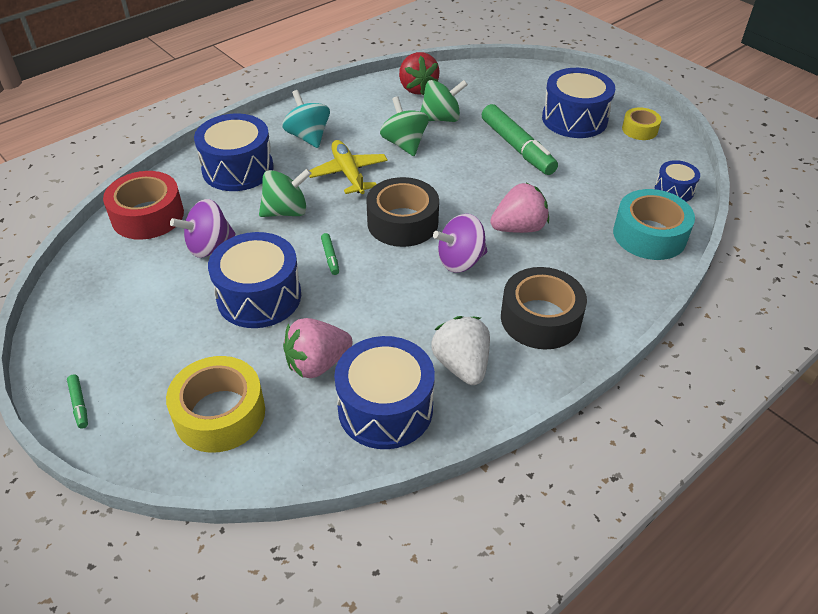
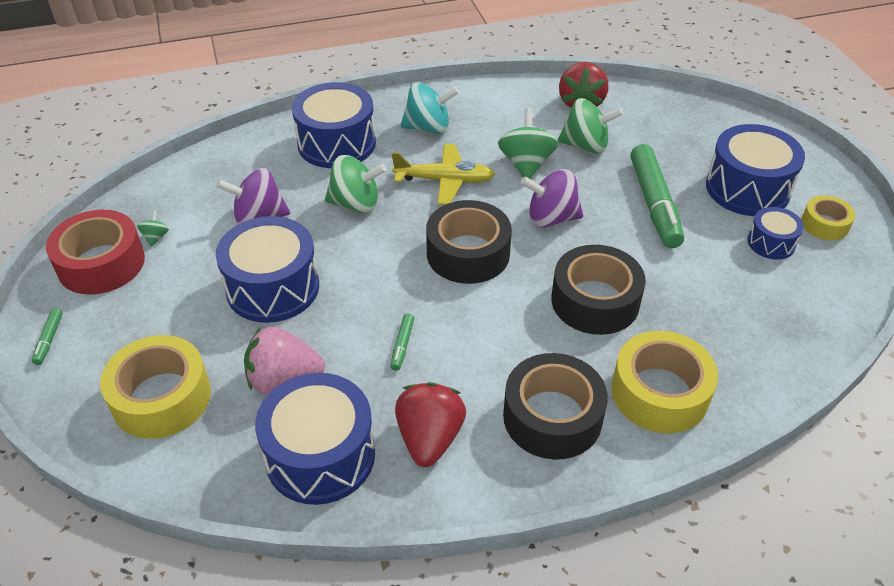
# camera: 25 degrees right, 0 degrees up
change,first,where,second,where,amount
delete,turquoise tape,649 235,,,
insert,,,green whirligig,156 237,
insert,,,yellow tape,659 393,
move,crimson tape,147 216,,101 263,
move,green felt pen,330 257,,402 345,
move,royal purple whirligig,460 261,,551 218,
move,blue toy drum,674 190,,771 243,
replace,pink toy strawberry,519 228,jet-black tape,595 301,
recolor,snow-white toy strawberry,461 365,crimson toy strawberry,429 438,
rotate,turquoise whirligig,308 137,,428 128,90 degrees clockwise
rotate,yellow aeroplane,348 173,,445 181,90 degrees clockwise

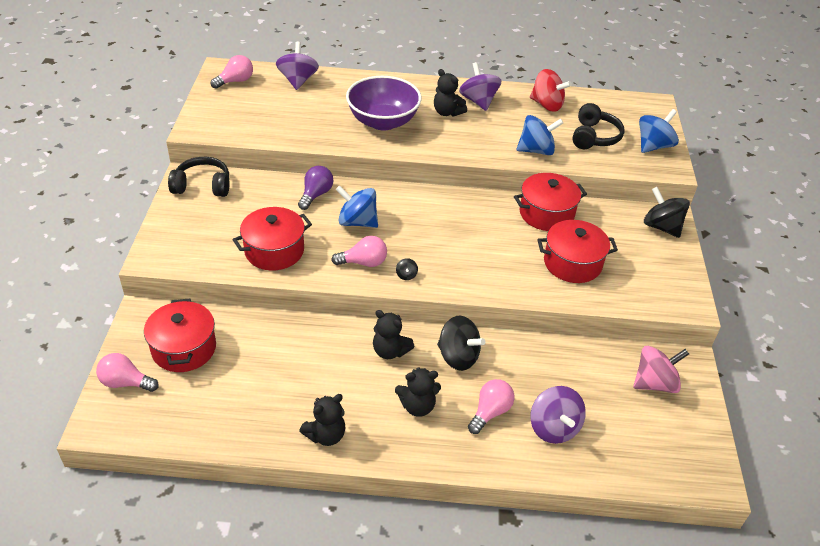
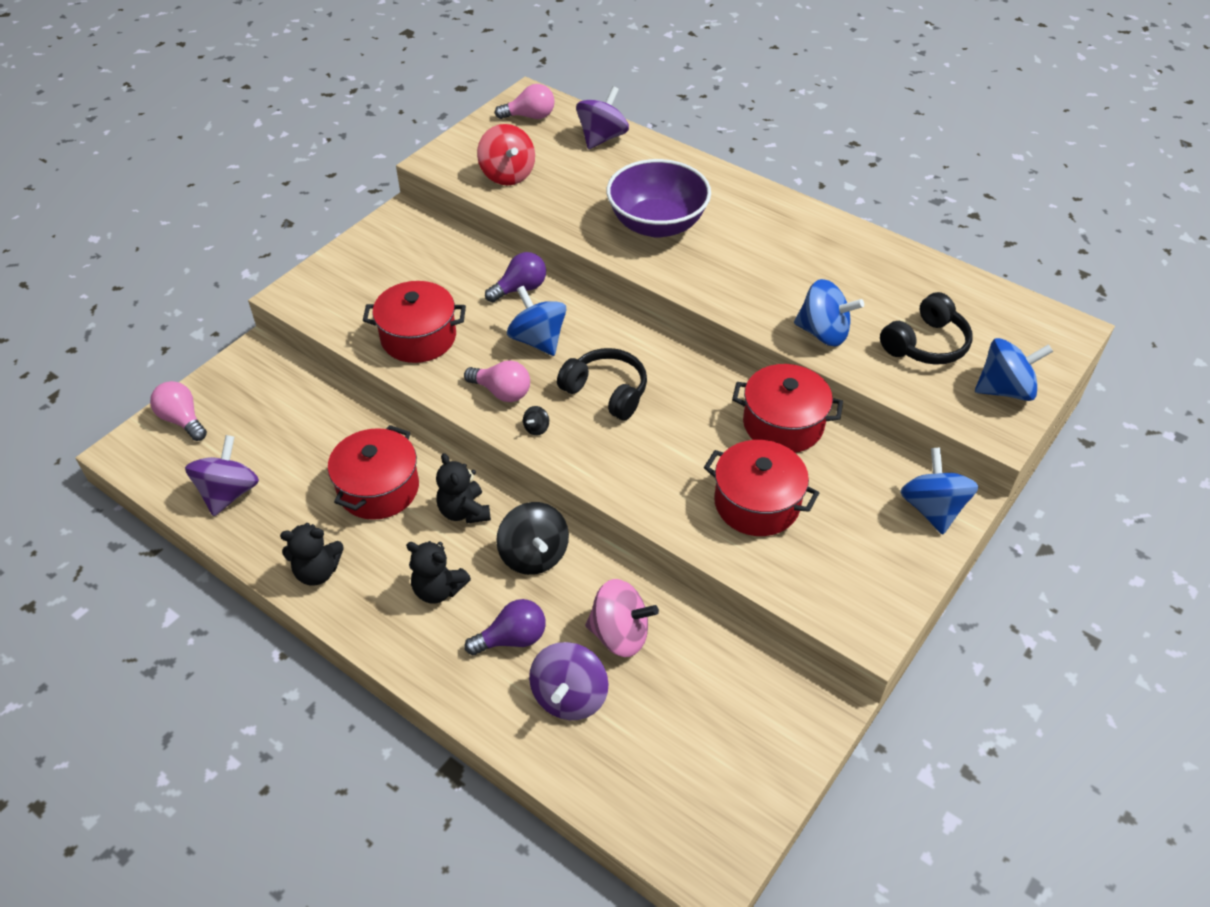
# camera: 35 degrees right, 5 degrees up
change,first,where,second,where,amount
delete,jet-black teddy bear,447 112,,,
move,crimson pot,184 348,,378 488,
move,jet-black over-ear headphones,202 186,,606 392,
move,royal purple whirligig,478 101,,229 493,
move,crimson whirligig,547 105,,507 174,
move,pink whirligig,654 383,,620 634,
recolor,pink lightbulb,490 412,royal purple lightbulb,512 638,
recolor,jet-black whirligig,661 227,blue whirligig,932 509,

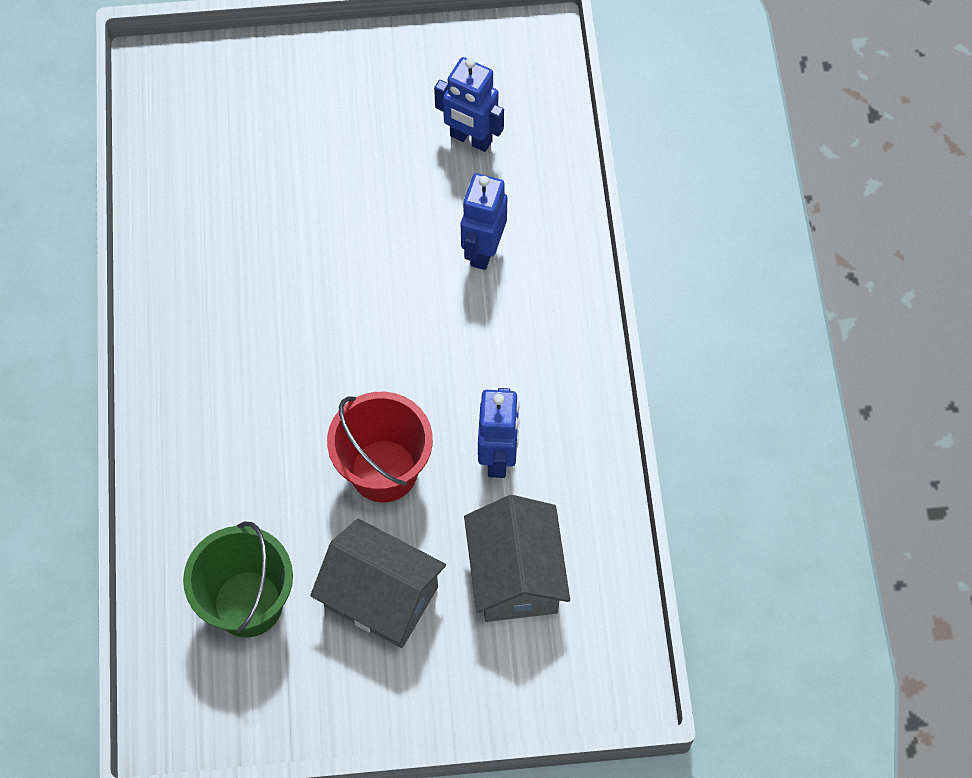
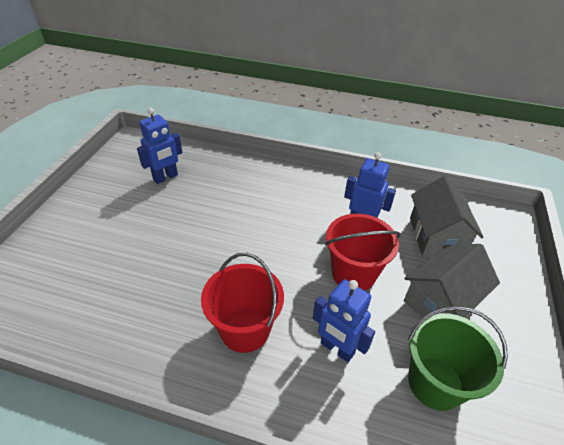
# camera: 70 degrees left, 20 degrees down
change,first,where,second,where,amount
insert,,,crimson sand bucket,245 329,
move,blue toy robot,483 250,,337 348,
rotate,gray house,516 575,,436 236,75 degrees clockwise

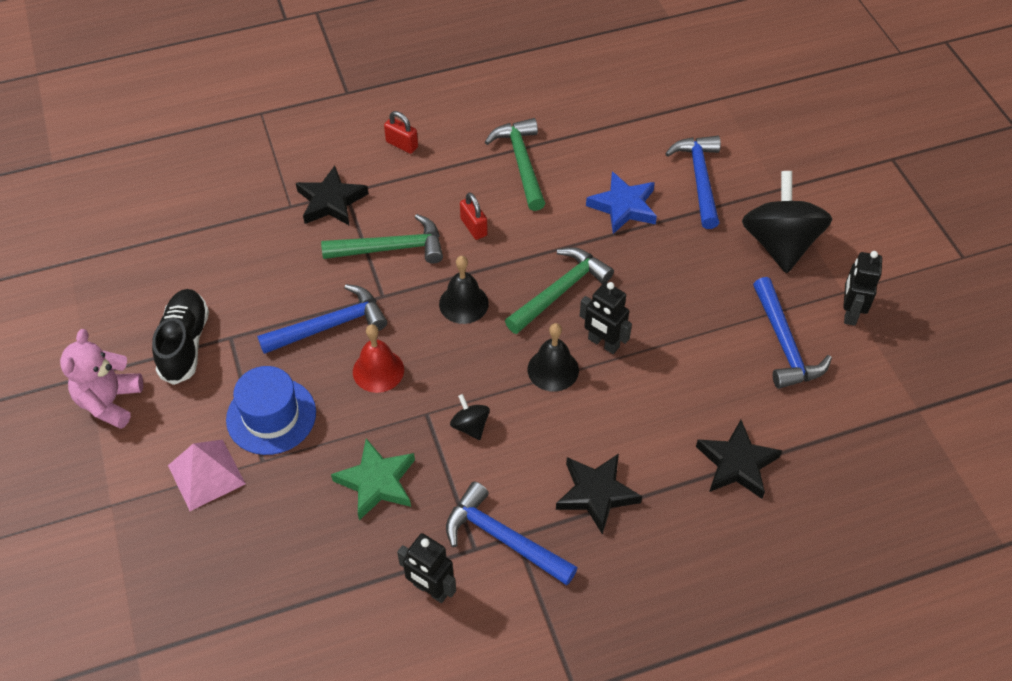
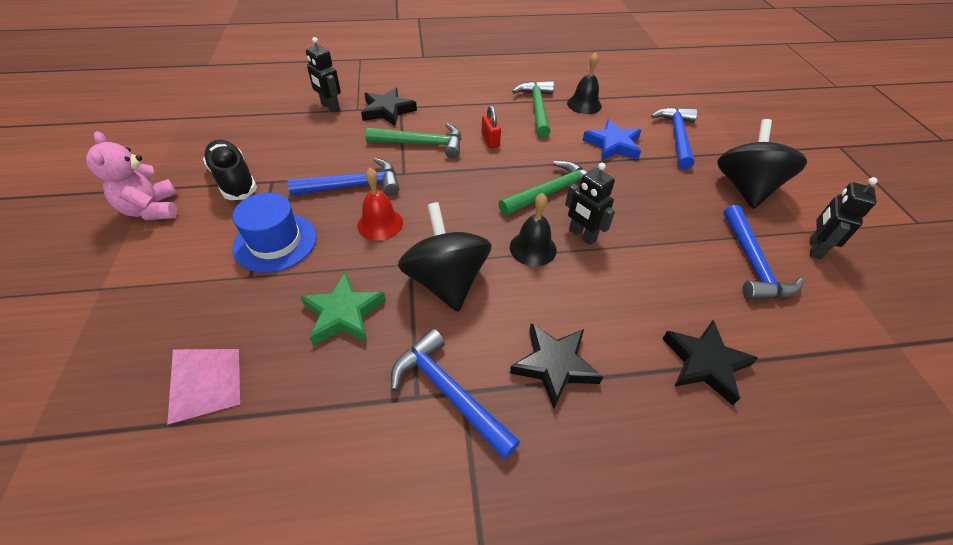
# camera: 10 degrees right, 5 degrees down
change,first,where,second,where,amount
delete,crimson padlock,402 144,,,
move,pink pyramid,206 474,,205 384,
move,jet-black toy robot,430 589,,330 107,
move,jet-black bell,463 303,,584 104,
rotate,pink teddy bear,110 402,,152 209,45 degrees counterclockwise
rotate,jet-black sneaker,185 344,,234 180,45 degrees counterclockwise
resize,jet-black whirligig,470 426,,446 281,x2.25

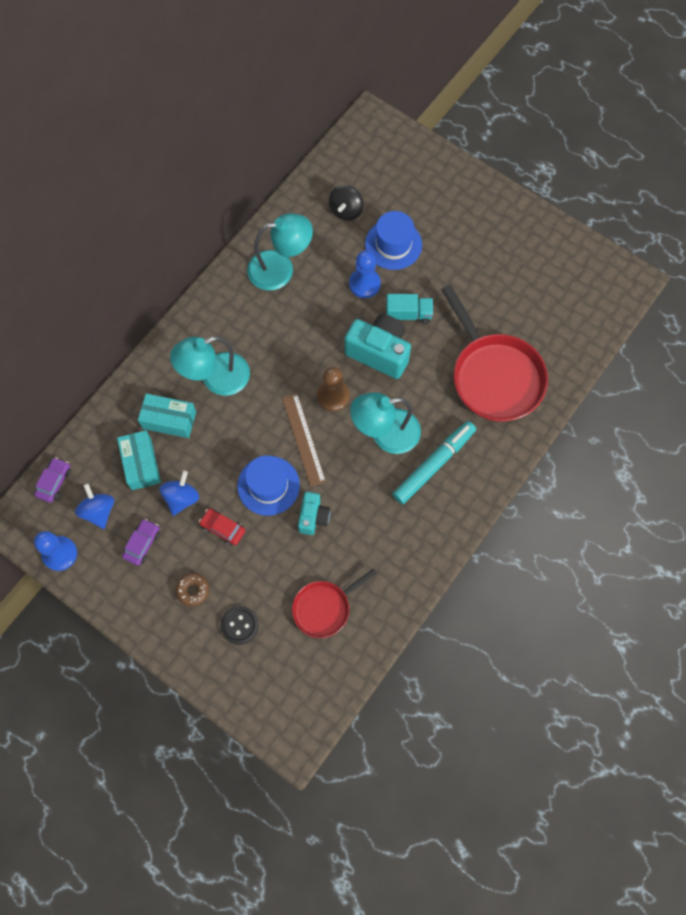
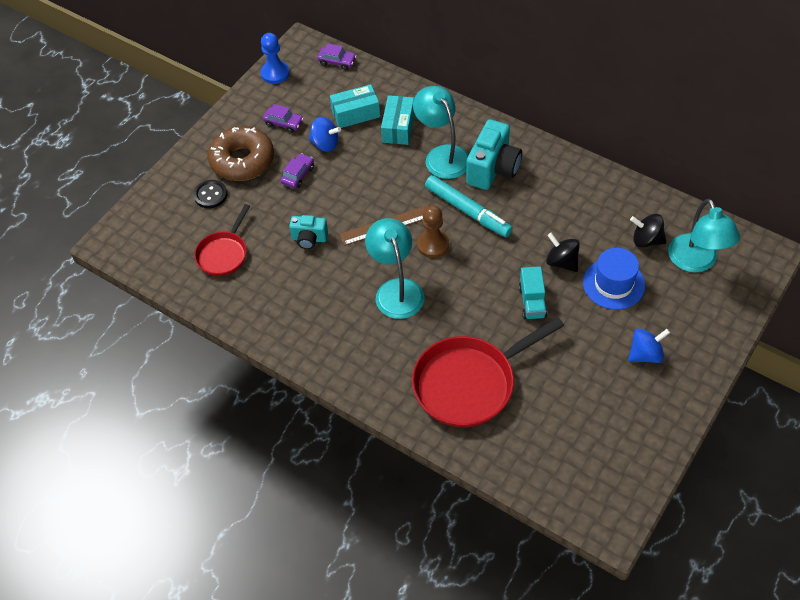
# camera: 90 degrees right, 15 degrees down
change,first,where,second,where,amount
delete,blue hat,268 485,,,
move,blue whirligig,98 511,,645 354,
move,turquoise reading lamp,280 269,,696 262,
move,turquoise compact camera,379 352,,493 169,
move,turquoise felt pen,433 464,,468 211,
replace,blue game pawn,364 284,jet-black whirligig,561 262,
recolor,crimson automobile,223 528,royal purple automobile,298 175,
rotate,crimson skillet,324 608,,223 254,120 degrees counterclockwise
resize,russet glazed donut,193 590,,242 160,x2.25

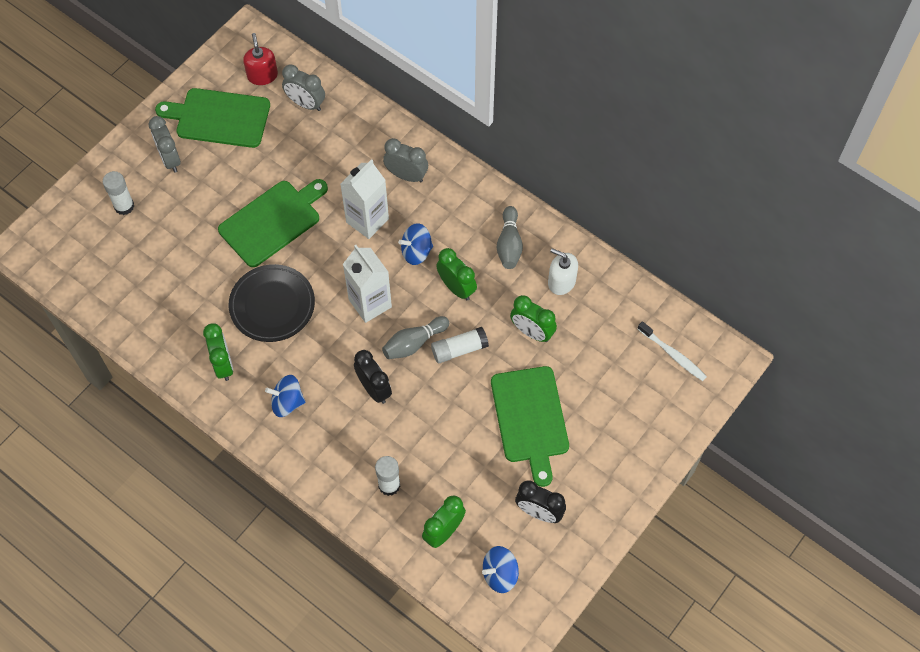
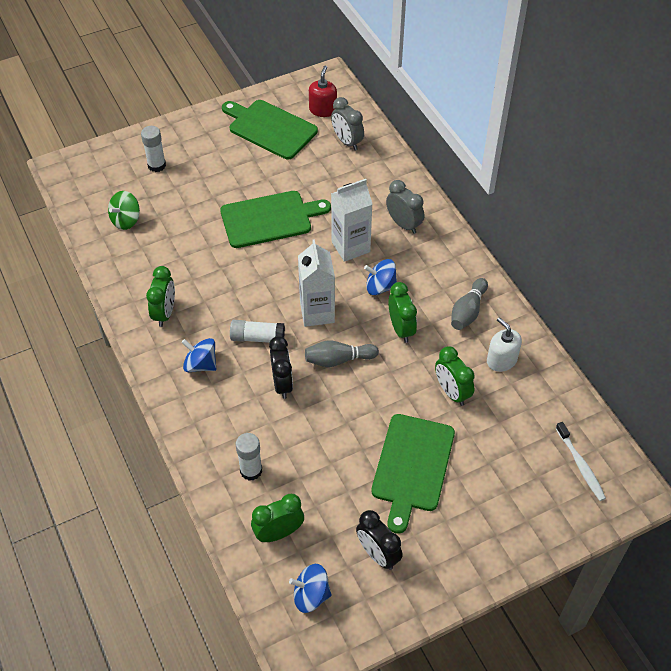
# camera: 25 degrees right, 10 degrees down
change,first,where,second,where,amount
delete,gray clock,170 159,,,
delete,jet-black plate,272 305,,,
insert,,,green whirligig,126 220,
move,snow-white stick of glue,459 349,,257 338,

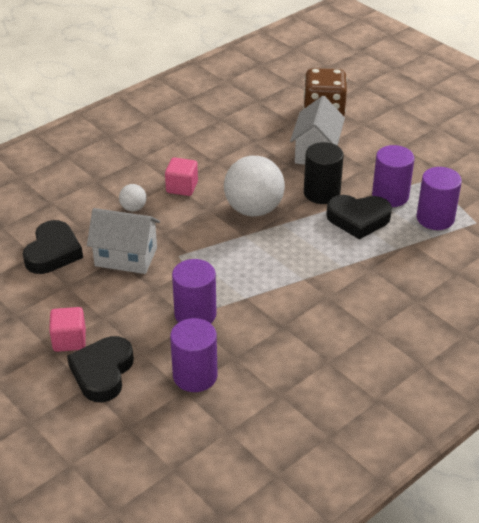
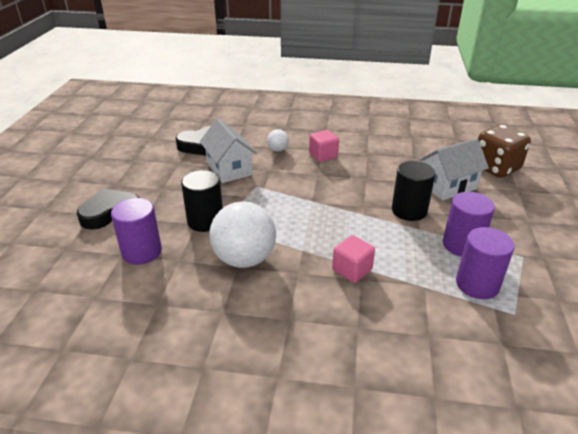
# camera: 50 degrees right, 5 degrees down
change,first,where,second,where,amount
delete,jet-black heart shape,358 219,,,
move,pink solid cube,69 340,,352 270,
move,snow-white ball,253 209,,244 259,
recolor,royal purple cylinder,195 314,jet-black cylinder,205 221,

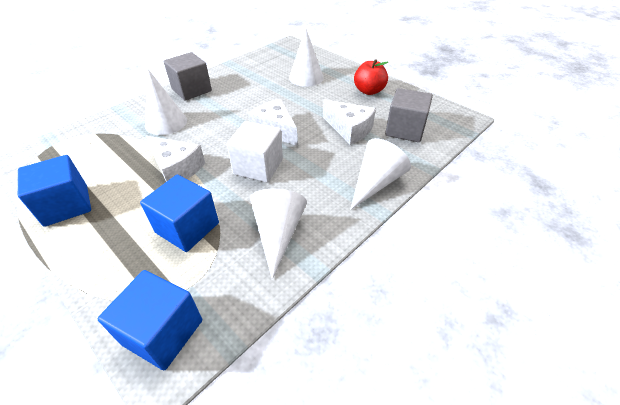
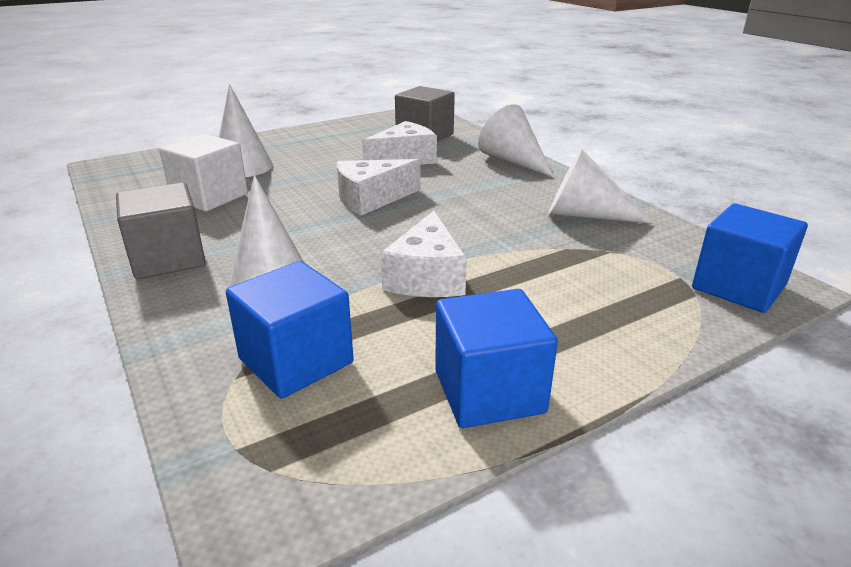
# camera: 75 degrees left, 15 degrees down
change,first,where,second,where,amount
delete,crimson toy apple,369 91,,,
move,blue solid cube,187 228,,296 361,
move,snow-white solid cube,258 166,,210 197,
rotate,snow-white piece of cheese,176 168,,426 276,135 degrees clockwise

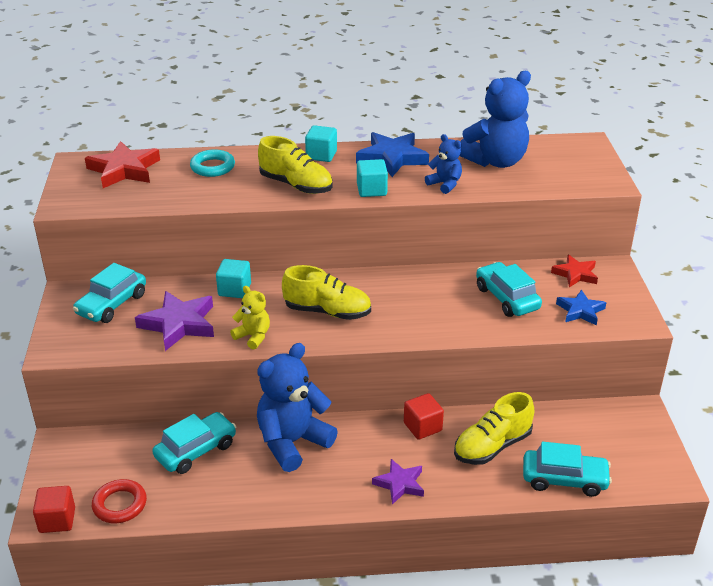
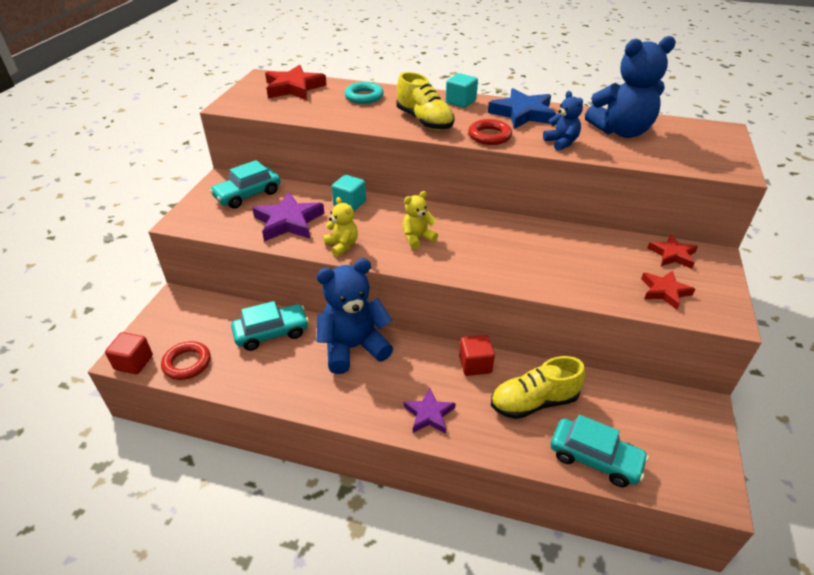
# camera: 20 degrees right, 5 degrees up
change,first,where,second,where,amount
delete,turquoise automobile,507 298,,,
replace,yellow sneaker,327 311,yellow teddy bear,417 238,
replace,turquoise solid cube,371 190,crimson hoop,489 136,
recolor,blue star,580 311,crimson star,664 291,

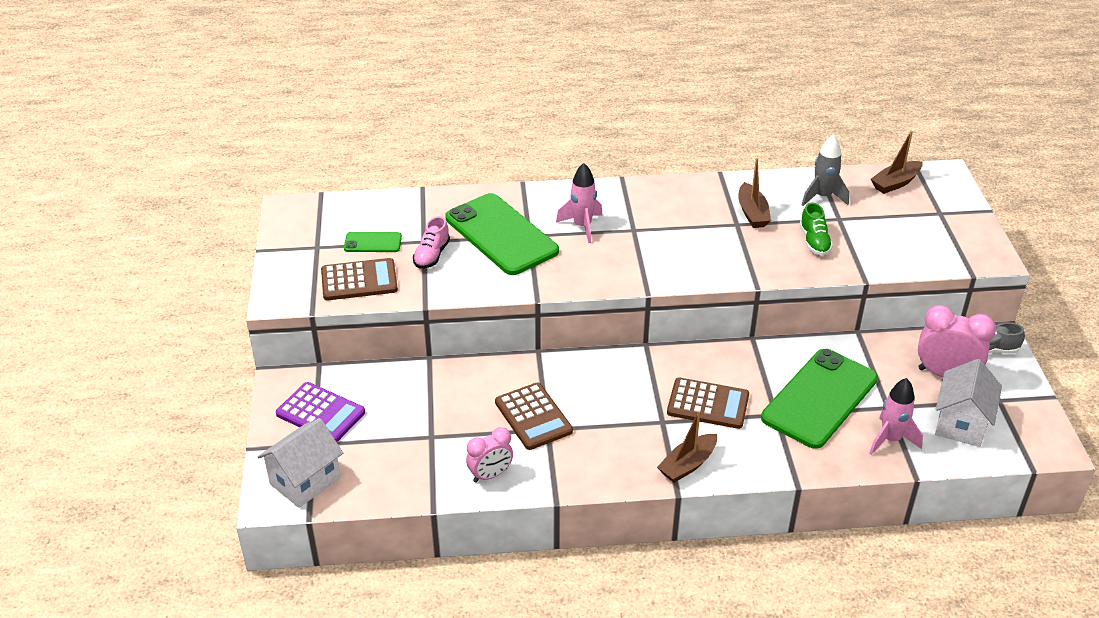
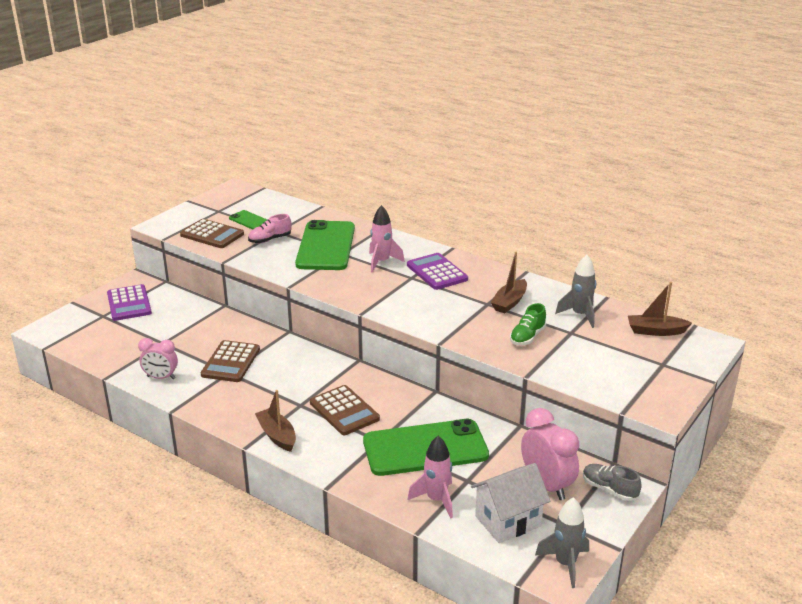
# camera: 40 degrees right, 10 degrees down
change,first,where,second,where,amount
delete,snow-white house,305 481,,,
insert,,,royal purple calculator,437 272,
insert,,,gray toy rocket,565 564,
rotate,russet boat,688 464,,277 435,60 degrees clockwise

